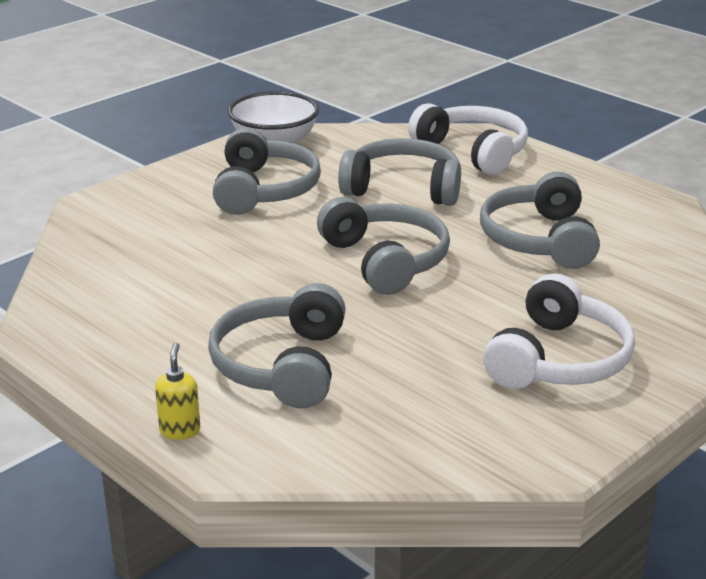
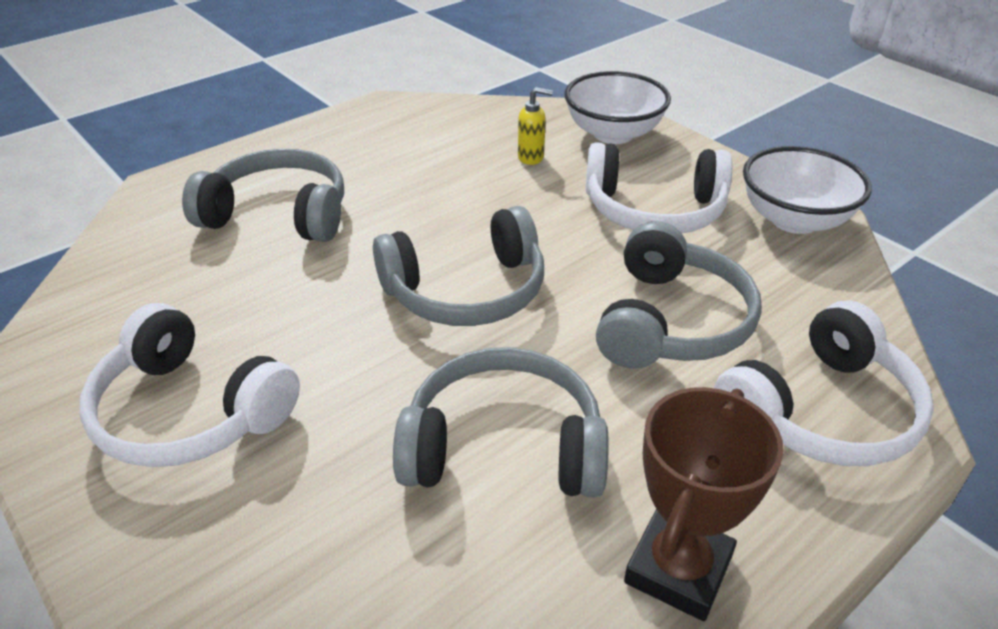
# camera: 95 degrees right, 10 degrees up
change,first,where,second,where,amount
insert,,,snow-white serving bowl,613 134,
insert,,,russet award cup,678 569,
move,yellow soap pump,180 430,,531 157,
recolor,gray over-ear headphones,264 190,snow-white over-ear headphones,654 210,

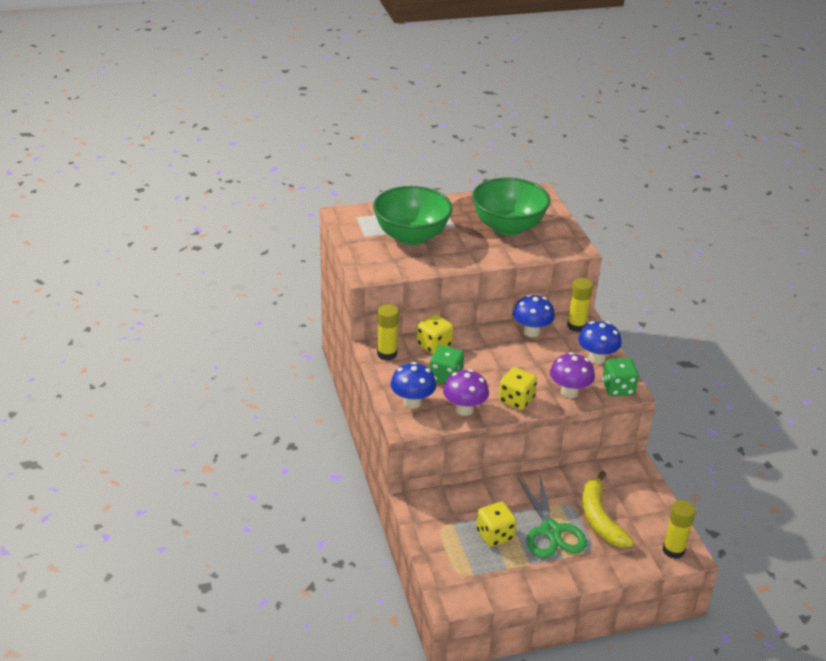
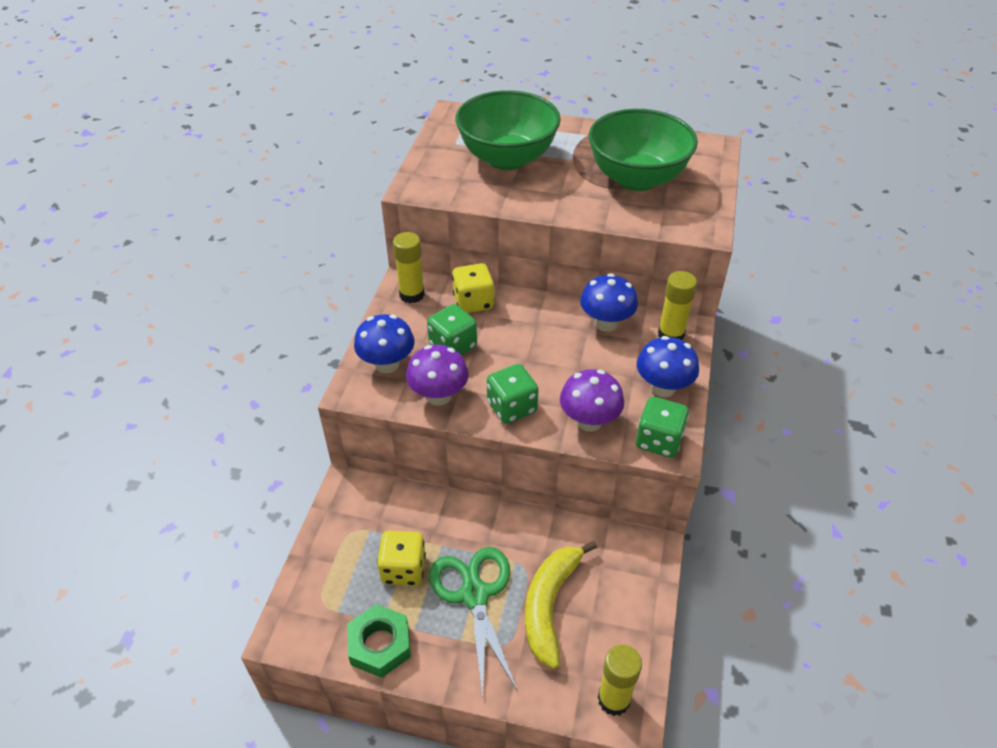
# camera: 30 degrees right, 10 degrees up
change,first,where,second,where,amount
insert,,,green hex nut,380 645,
recolor,yellow dice,516 400,green dice,512 407,
rotate,green scissors,551 531,,474 594,150 degrees clockwise

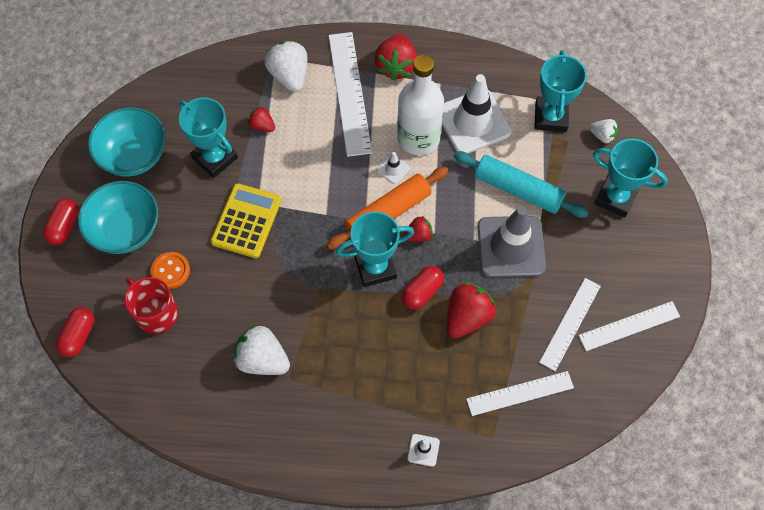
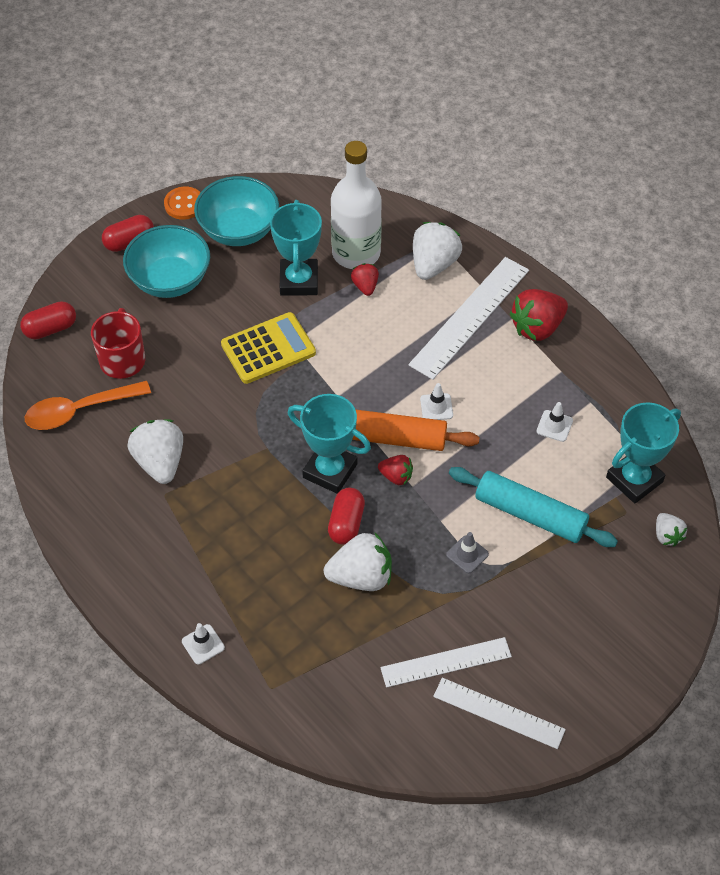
# camera: 45 degrees right, 10 degrees down
change,first,where,second,where,amount
delete,snow-white ruler,520 393,,,
delete,turquoise award cup,615 197,,,
insert,,,orange-coloured teaspoon,79 410,
move,orange-coloured sewing button,170 271,,184 204,
move,snow-white flask,418 138,,356 253,
recolor,crimson toy strawberry,467 317,snow-white toy strawberry,361 576,
rotate,crimson pill shape,422 292,,346 523,75 degrees counterclockwise
rotate,turquoise pastry roller,518 189,,530 514,45 degrees counterclockwise
resize,snow-white safety cone,473 122,,554 426,x0.41
resize,gray safety cone,511 247,,467 554,x0.41

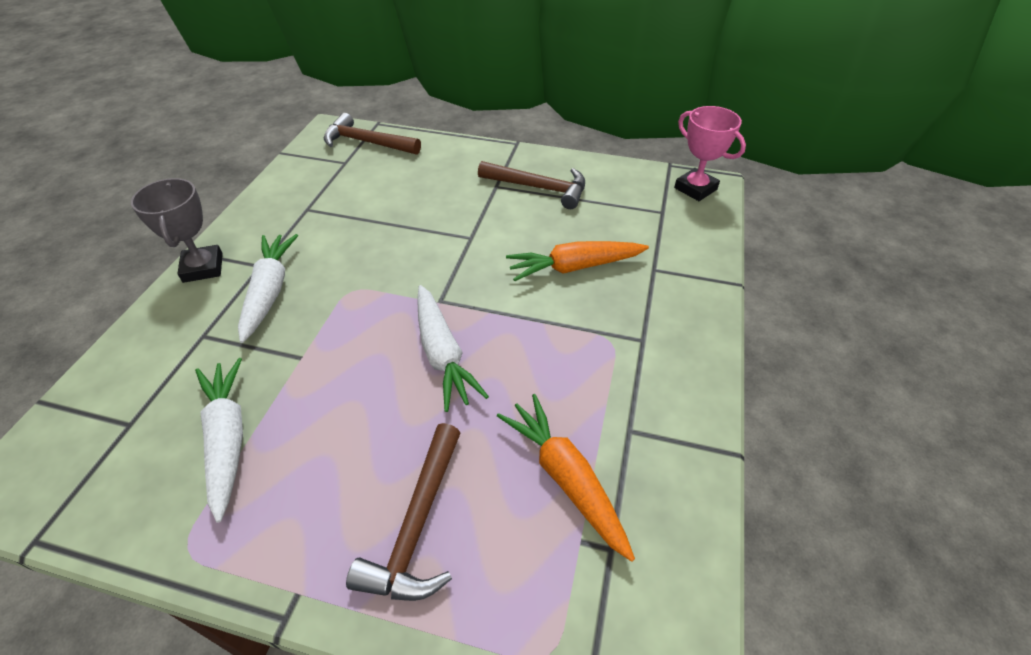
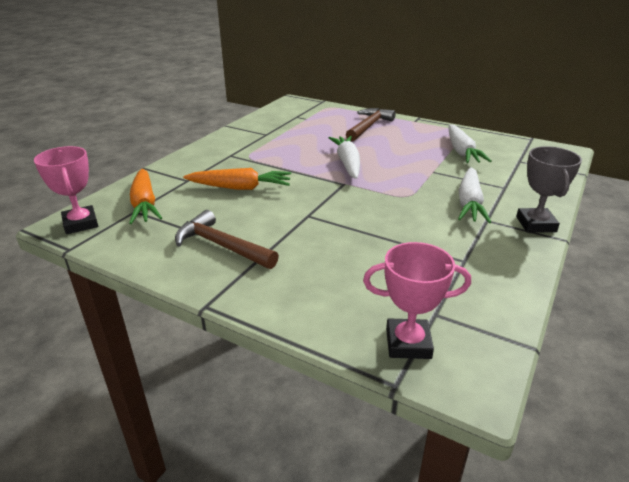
# camera: 165 degrees left, 15 degrees down
change,first,where,second,where,amount
move,orange-coloured toy carrot,566 478,,144 204,
replace,russet carpenter's hammer,367 142,pink award cup,408 343,

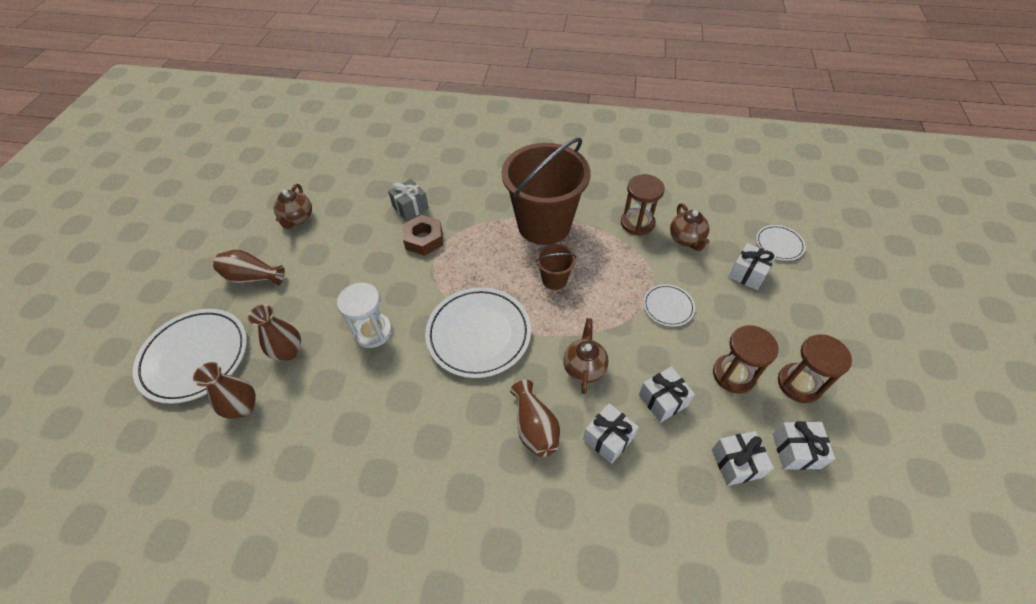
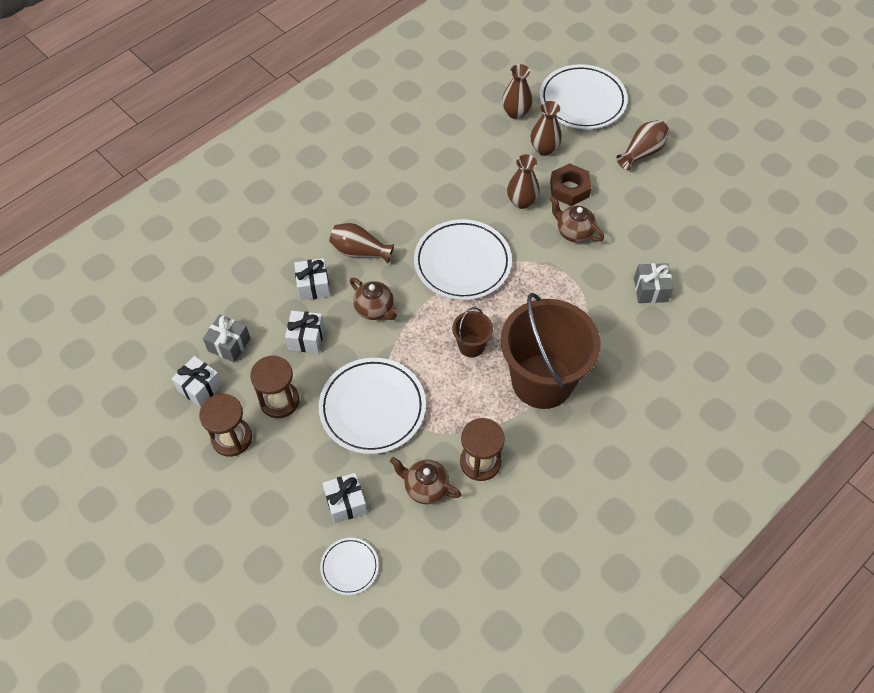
# camera: 125 degrees right, 5 degrees up
change,first,where,second,where,amount
move,russet tea pot,297 218,,574 232,
move,russet hex nut,424 239,,569 189,
replace,snow-white hourglass,373 331,russet vase,521 201,
recolor,snow-white gift,736 463,gray gift,229 345,
resize,snow-white plate,668 306,,372 408,x2.00

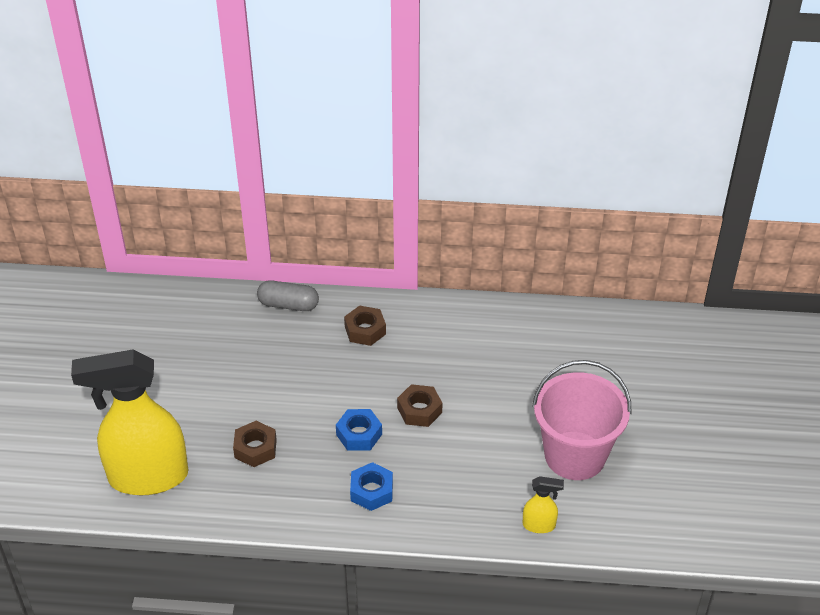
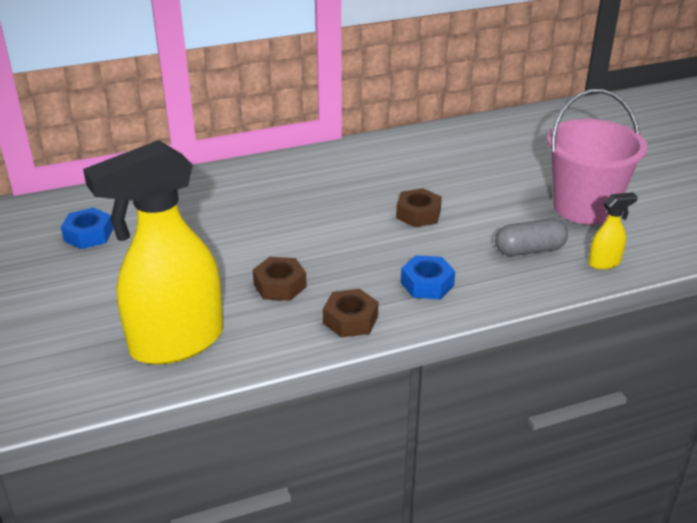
# camera: 25 degrees left, 10 degrees down
change,first,where,second,where,amount
move,gray pill shape,288 305,,529 250,
move,blue hex nut,359 434,,88 235,
move,russet hex nut,365 330,,350 320,

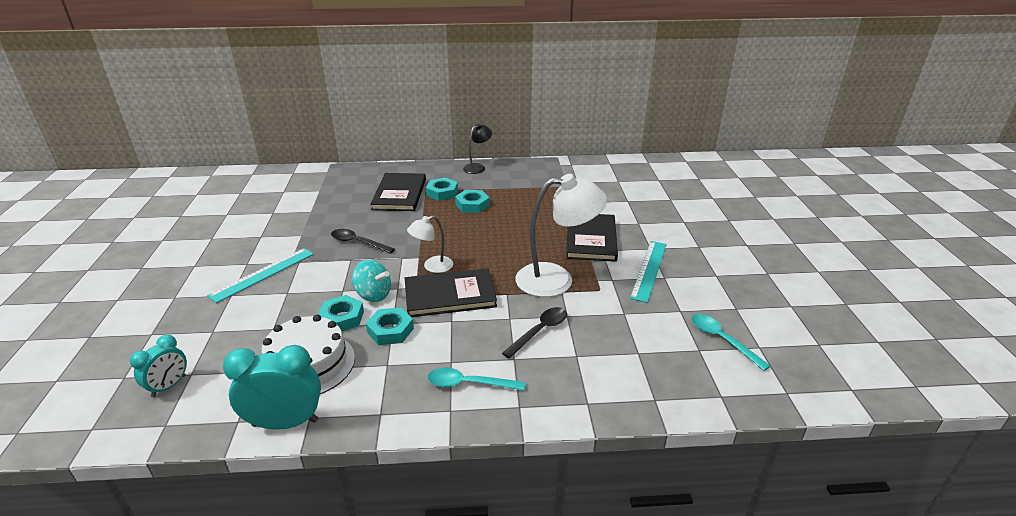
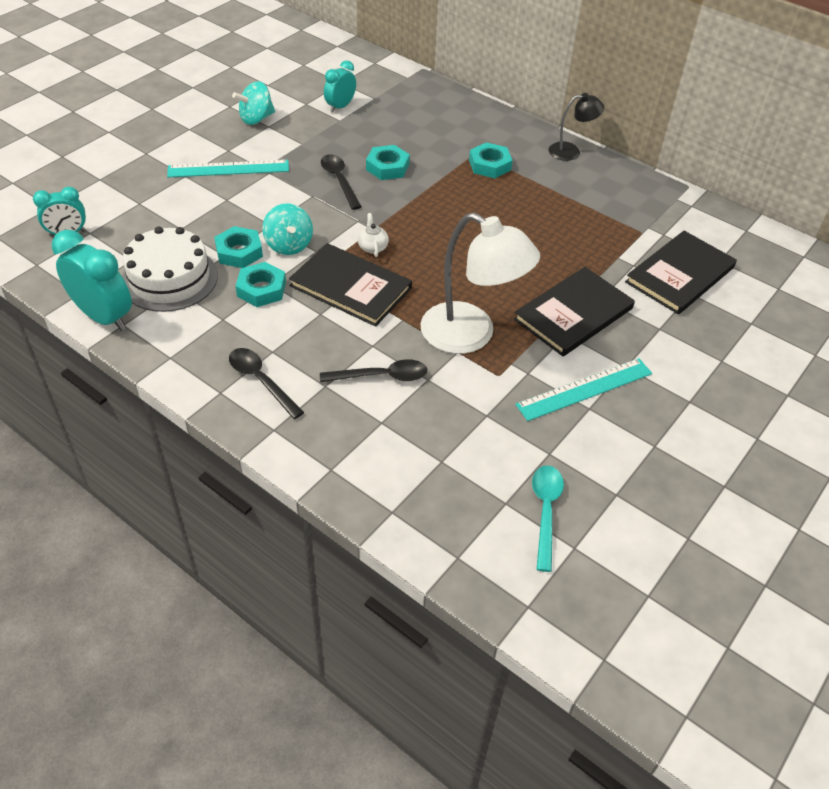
# camera: 40 degrees right, 15 degrees up
change,first,where,second,where,amount
insert,,,turquoise whirligig,256 119,
insert,,,turquoise clock,340 107,
move,jet-black book,399 194,,680 275,
move,turquoise hex nut,472 205,,387 167,
replace,snow-white reading lamp,432 266,snow-white tea pot,373 247,
recolor,turquoise teaspoon,469 384,jet-black teaspoon,261 381,

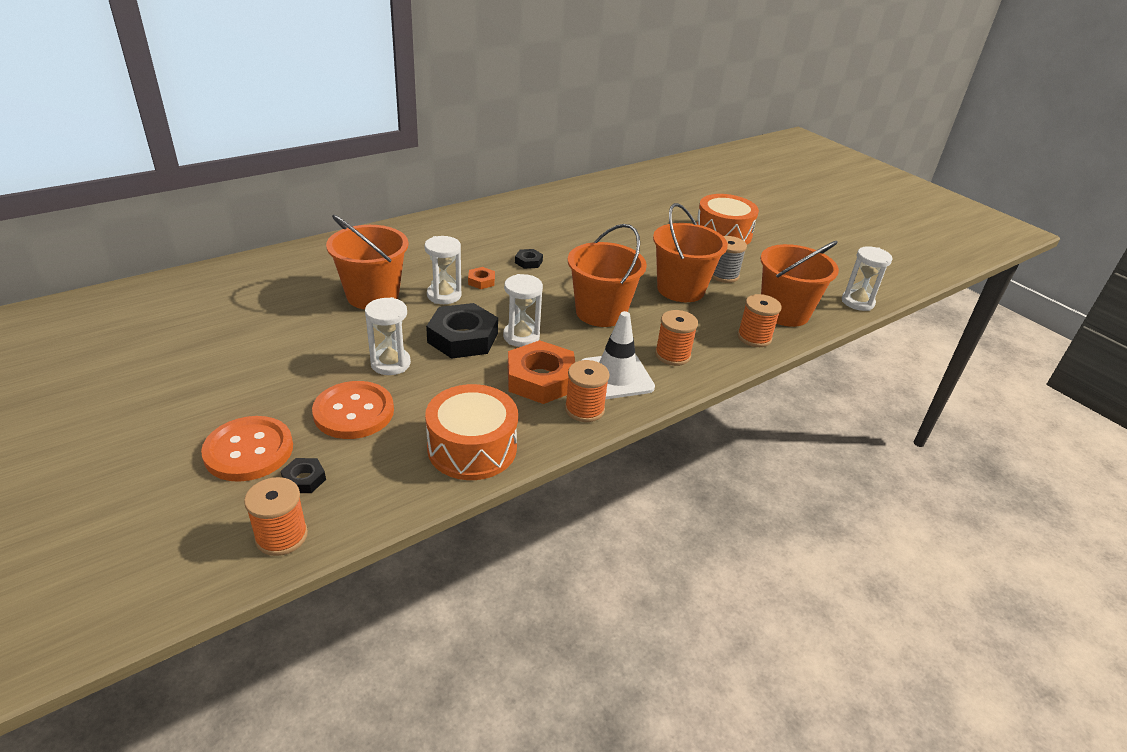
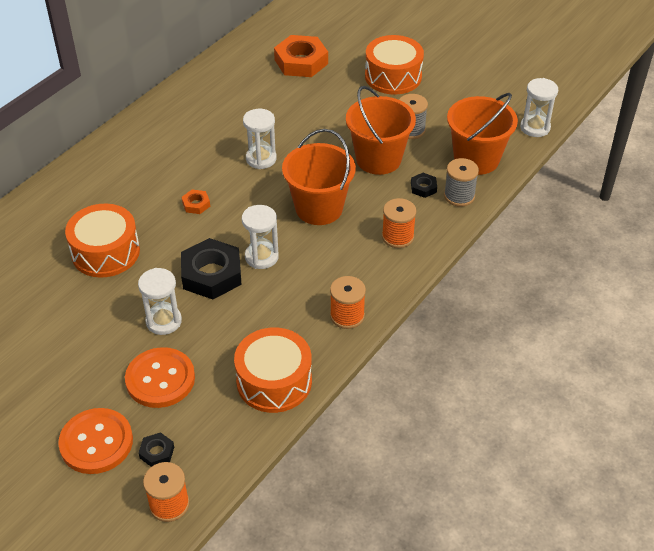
# camera: 15 degrees left, 10 degrees up
change,first,where,second,where,amount
delete,snow-white safety cone,616 376,,,
move,snow-white hourglass,444 295,,261 159,
move,orange-coloured hex nut,541 379,,301 62,
move,jet-black hex nut,528 262,,423 188,
replace,orange-coloured sand bucket,373 296,orange-coloured toy drum,105 252,
recolor,orange-coloured reel of thread,754 337,gray reel of thread,459 196,

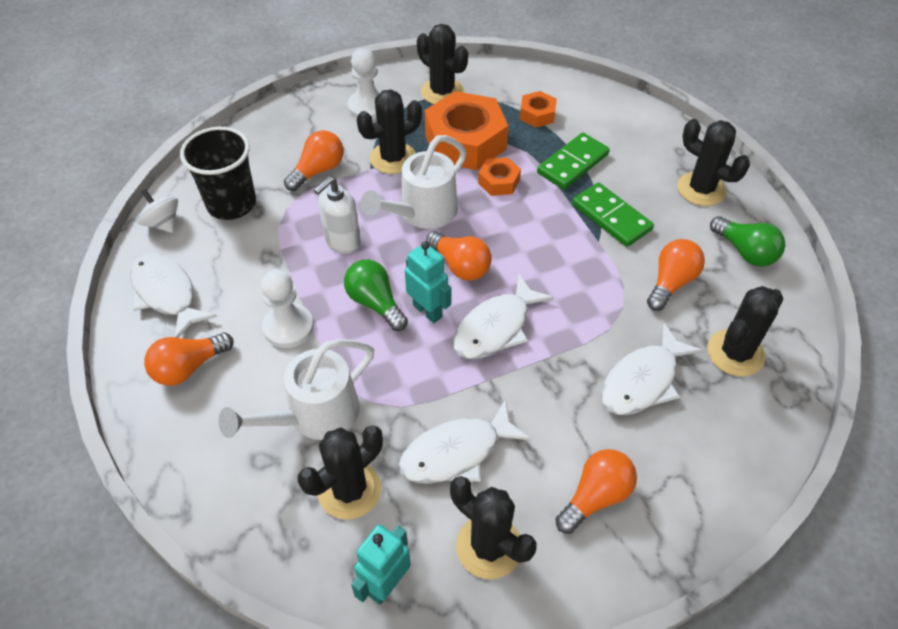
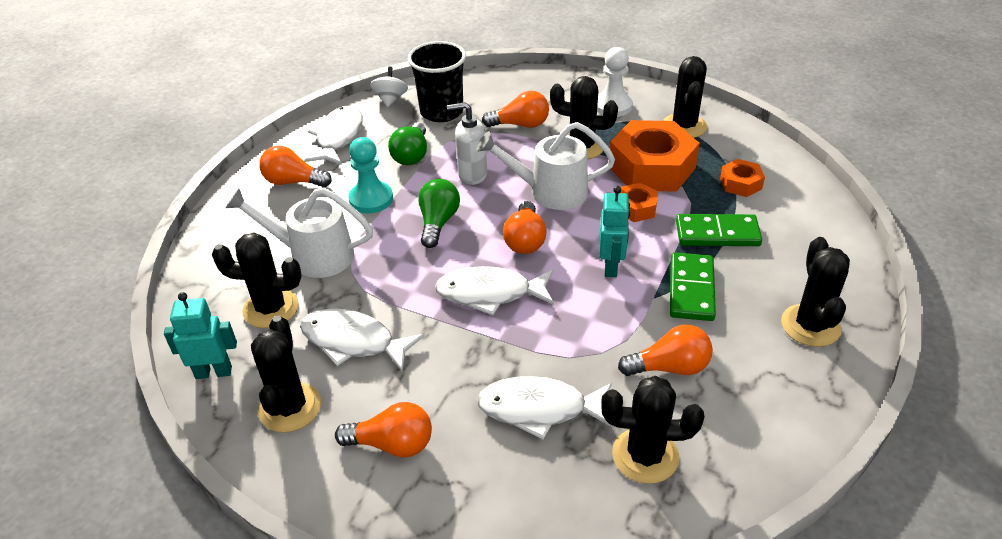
# camera: 50 degrees right, 10 degrees down
change,first,where,second,where,amount
move,turquoise toy robot,428 311,,611 266,
move,green lightbulb,745 252,,411 155,
recolor,snow-white game pawn,288 327,turquoise game pawn,371 199,

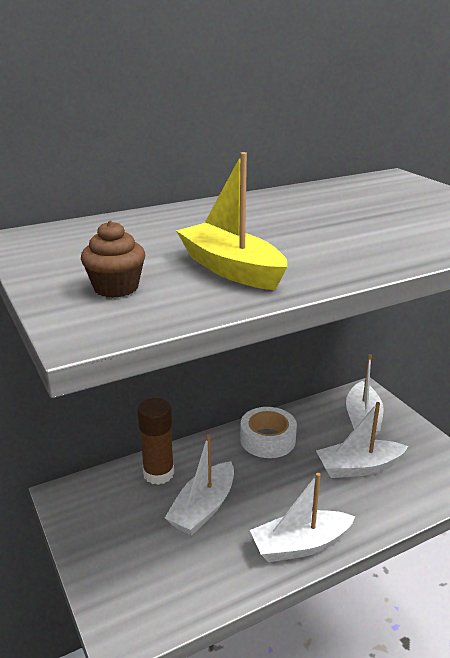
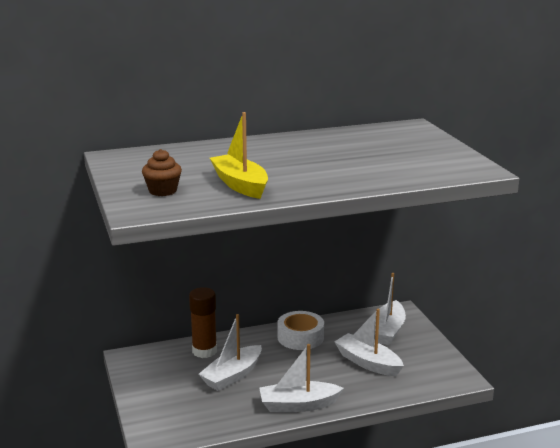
# camera: 10 degrees right, 5 degrees down
change,first,where,second,where,amount
rotate,snow-white boat,358 467,,368 363,45 degrees clockwise

